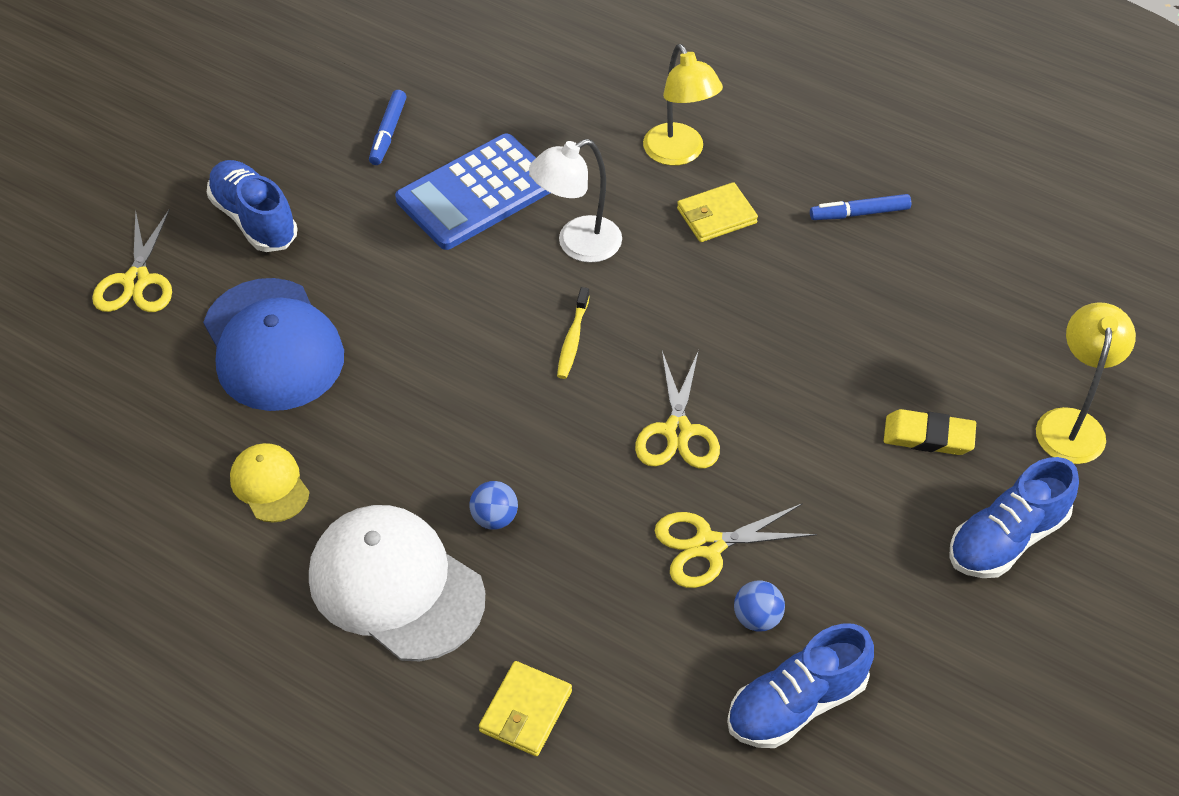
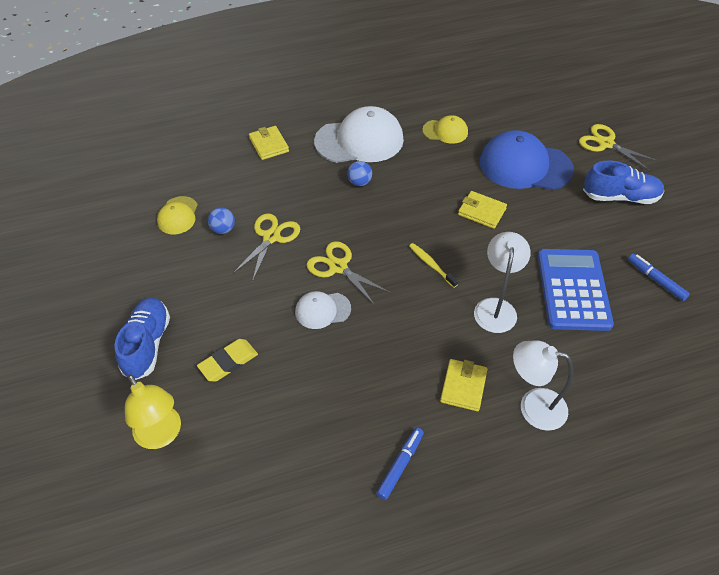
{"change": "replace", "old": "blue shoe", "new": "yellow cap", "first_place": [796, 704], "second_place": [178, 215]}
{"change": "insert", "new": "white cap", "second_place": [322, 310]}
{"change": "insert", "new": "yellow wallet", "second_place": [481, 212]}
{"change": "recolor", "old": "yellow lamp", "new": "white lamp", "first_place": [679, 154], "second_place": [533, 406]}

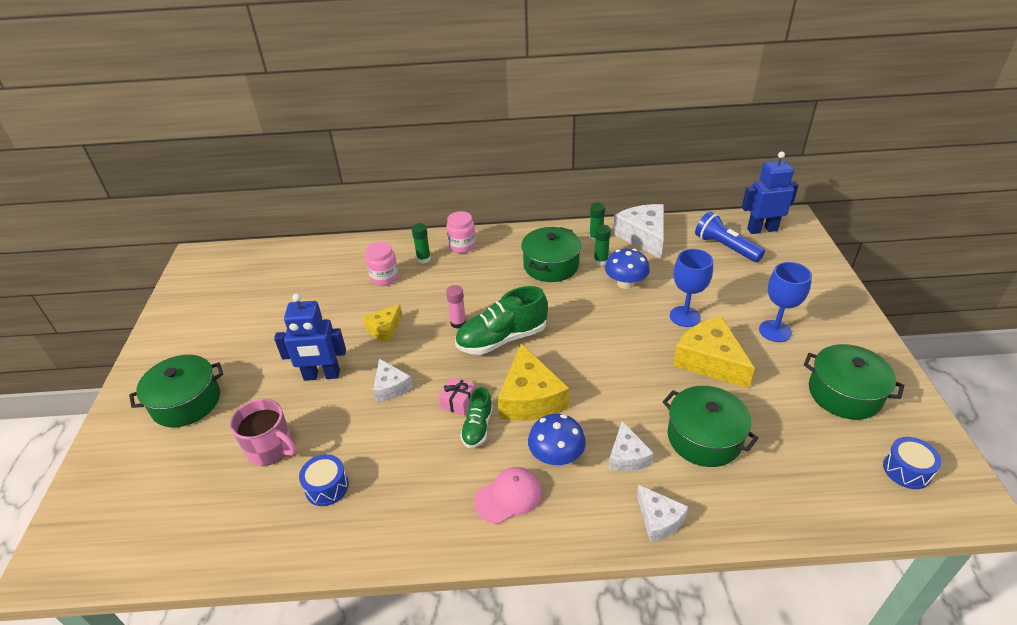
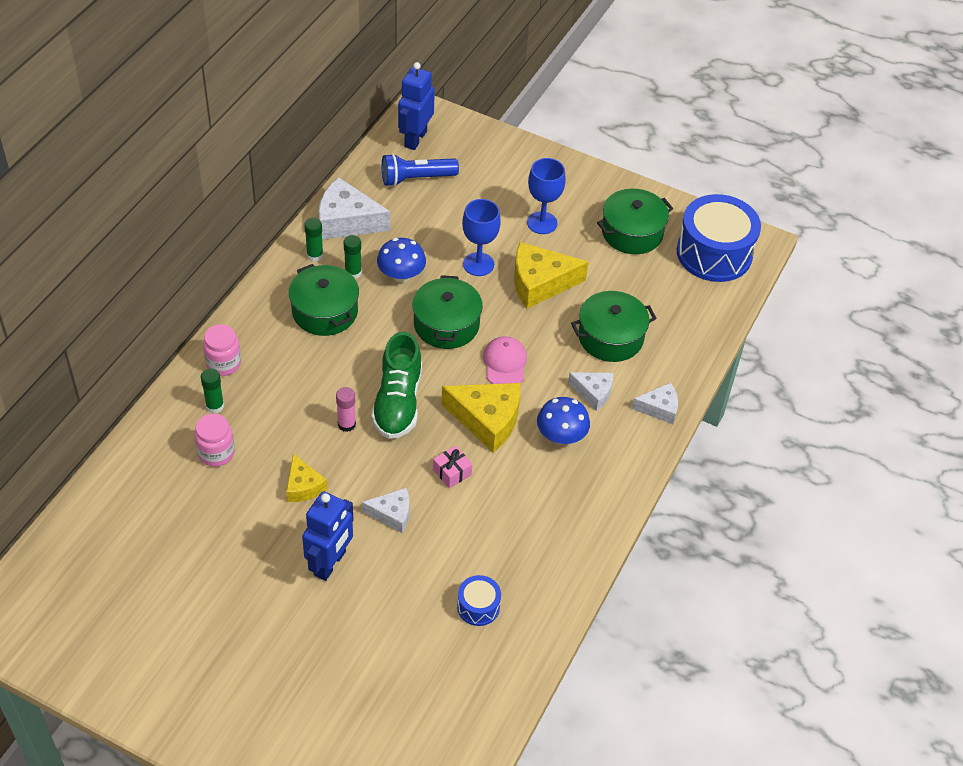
{"change": "move", "old": "green pot", "first_place": [186, 402], "second_place": [446, 325]}
{"change": "move", "old": "pink cap", "first_place": [508, 496], "second_place": [505, 363]}
{"change": "resize", "old": "blue drum", "first_place": [906, 470], "second_place": [714, 253], "factor": 2.16}
{"change": "delete", "old": "pink mug", "first_place": [271, 448]}
{"change": "delete", "old": "green shoe", "first_place": [477, 427]}

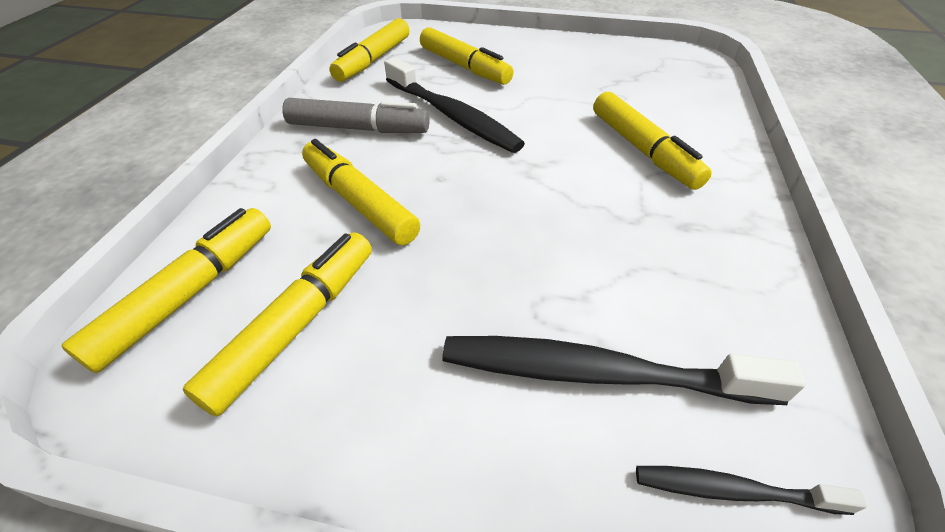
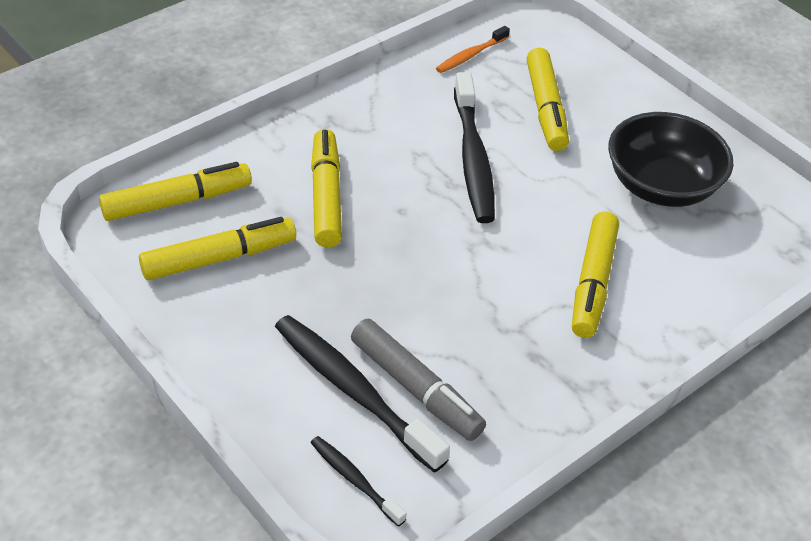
{"change": "move", "old": "grey marker", "first_place": [358, 129], "second_place": [416, 388]}
{"change": "replace", "old": "yellow marker", "new": "orange toothbrush", "first_place": [373, 60], "second_place": [470, 55]}
{"change": "insert", "new": "black bowl", "second_place": [661, 185]}

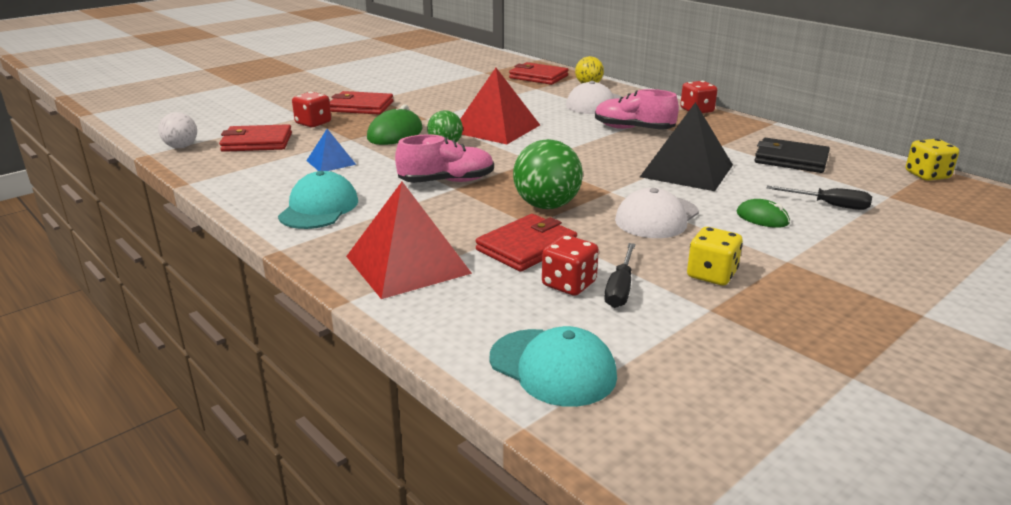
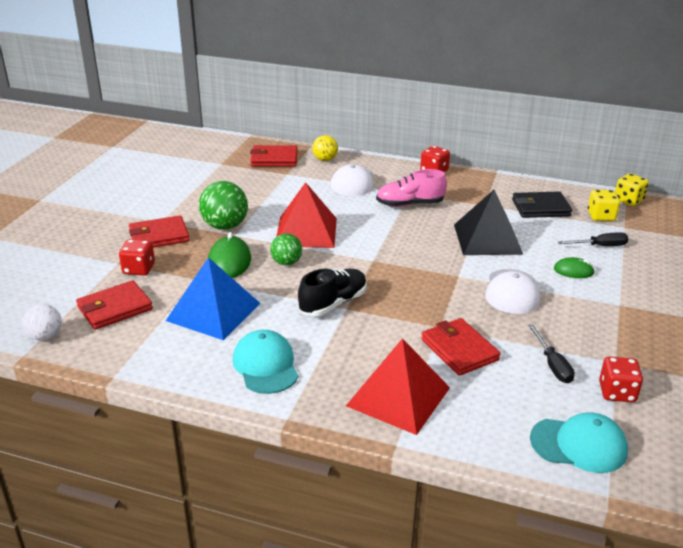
{"change": "resize", "old": "blue pyramid", "first_place": [331, 162], "second_place": [213, 312], "factor": 1.92}
{"change": "move", "old": "green ball", "first_place": [546, 205], "second_place": [225, 226]}
{"change": "recolor", "old": "pink shoe", "new": "black shoe", "first_place": [447, 181], "second_place": [333, 303]}
{"change": "rotate", "old": "red wallet", "first_place": [526, 247], "second_place": [459, 350], "degrees": -45}
{"change": "move", "old": "yellow dice", "first_place": [711, 275], "second_place": [601, 216]}
{"change": "move", "old": "red dice", "first_place": [569, 284], "second_place": [617, 392]}

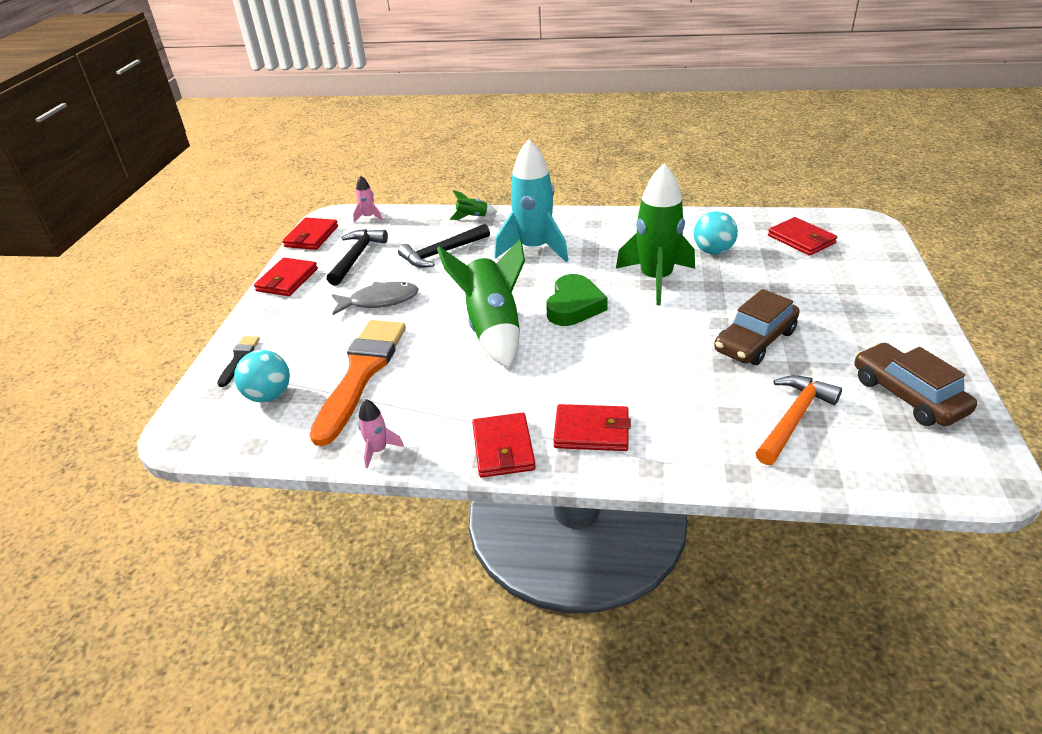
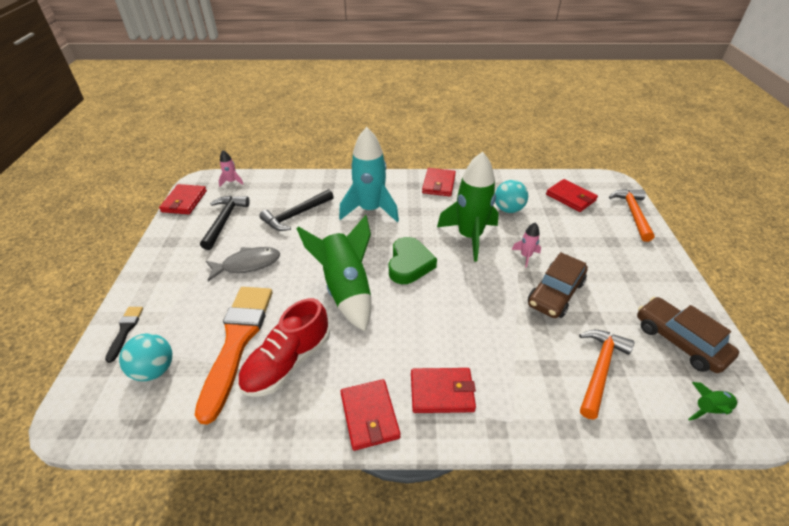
{"change": "insert", "new": "red shoe", "second_place": [288, 362]}
{"change": "move", "old": "red wallet", "first_place": [287, 280], "second_place": [438, 184]}
{"change": "move", "old": "pink rocket", "first_place": [378, 450], "second_place": [525, 256]}
{"change": "insert", "new": "orange hammer", "second_place": [632, 213]}
{"change": "move", "old": "green rocket", "first_place": [472, 217], "second_place": [709, 409]}

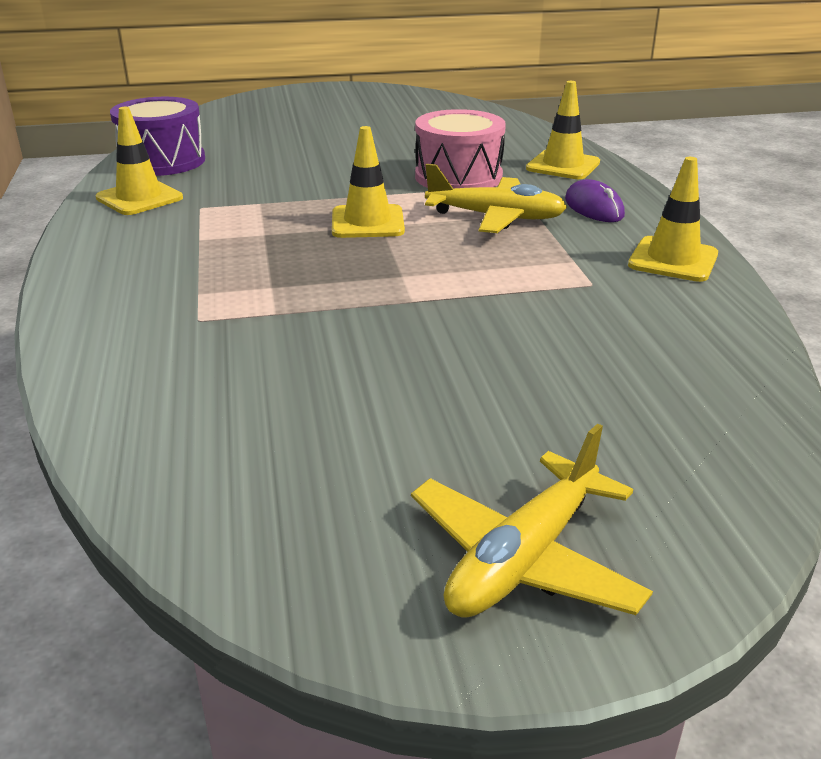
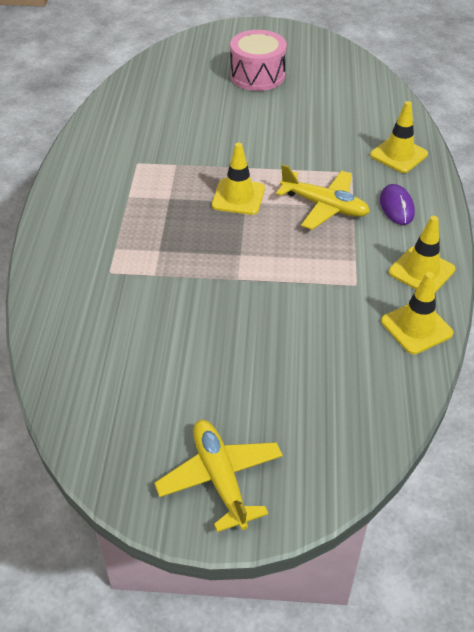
{"change": "rotate", "old": "yellow plane", "first_place": [524, 558], "second_place": [220, 478], "degrees": 105}
{"change": "move", "old": "pink drum", "first_place": [458, 177], "second_place": [257, 75]}
{"change": "move", "old": "yellow traffic cone", "first_place": [139, 198], "second_place": [416, 327]}
{"change": "delete", "old": "purple drum", "first_place": [162, 161]}

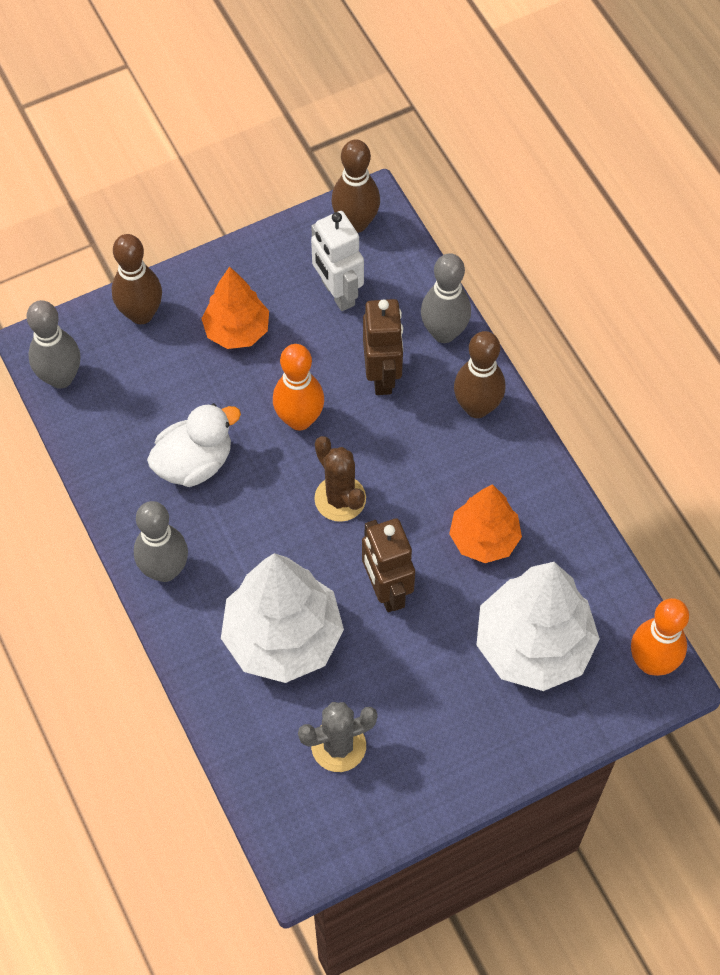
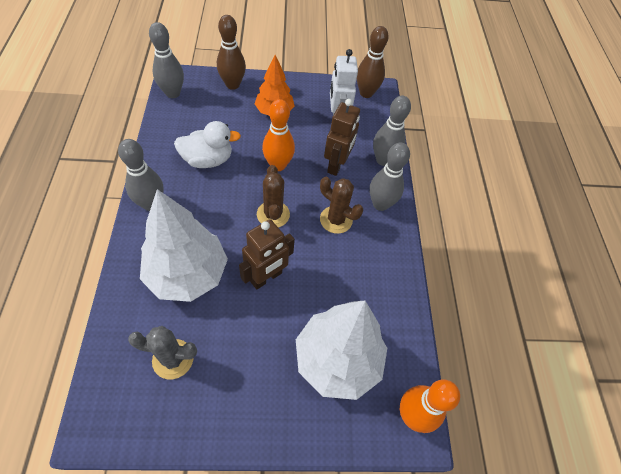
{"change": "rotate", "old": "brown robot", "first_place": [386, 590], "second_place": [266, 277], "degrees": -135}
{"change": "insert", "new": "brown cactus", "second_place": [336, 220]}
{"change": "recolor", "old": "brown bowling pin", "new": "grey bowling pin", "first_place": [477, 407], "second_place": [380, 204]}
{"change": "delete", "old": "orange tree", "first_place": [484, 539]}

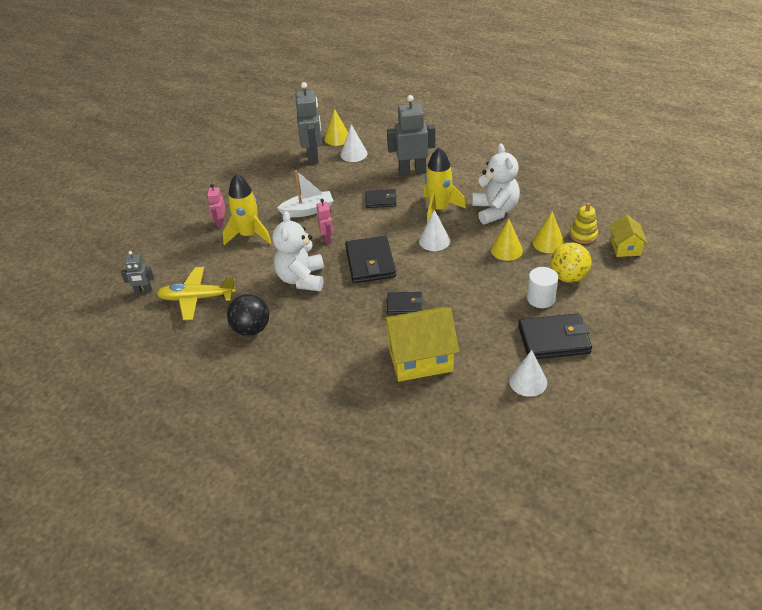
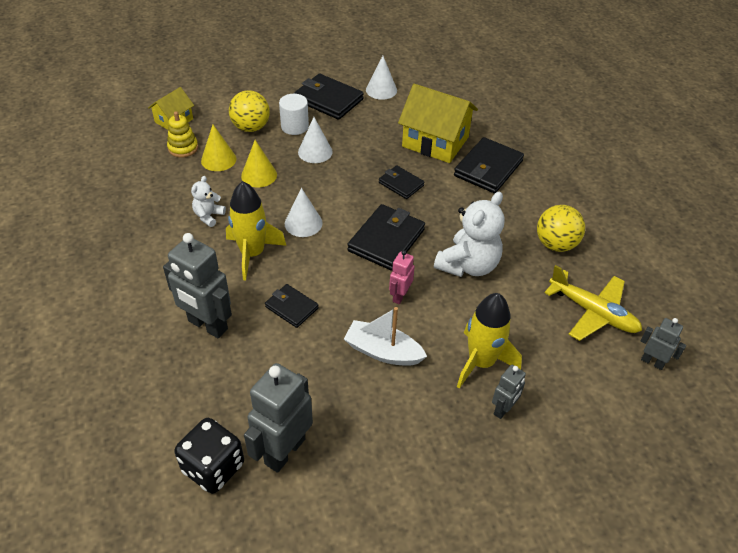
{"change": "replace", "old": "yellow cone", "new": "black dice", "first_place": [337, 138], "second_place": [213, 467]}
{"change": "resize", "old": "white teddy bear", "first_place": [495, 211], "second_place": [208, 216], "factor": 0.51}
{"change": "move", "old": "white cone", "first_place": [353, 154], "second_place": [315, 152]}
{"change": "insert", "new": "black wallet", "second_place": [488, 168]}
{"change": "recolor", "old": "pink robot", "new": "grey robot", "first_place": [220, 223], "second_place": [503, 409]}
{"change": "recolor", "old": "black ball", "new": "yellow ball", "first_place": [251, 329], "second_place": [555, 244]}

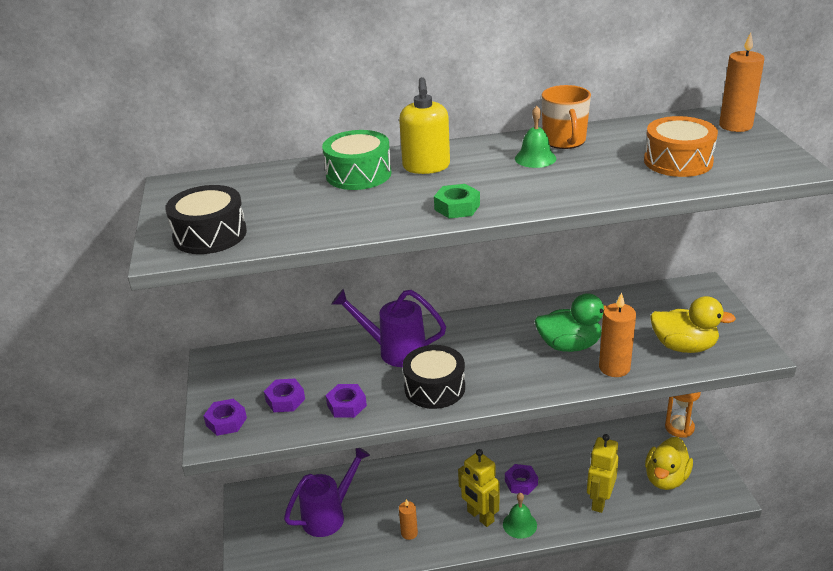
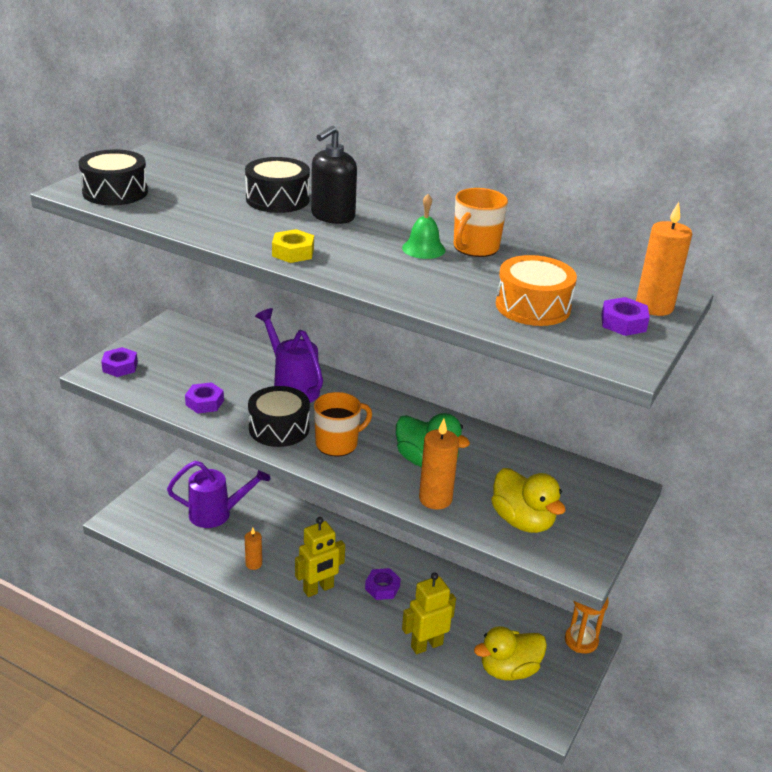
{"change": "recolor", "old": "green drum", "new": "black drum", "first_place": [358, 174], "second_place": [277, 199]}
{"change": "recolor", "old": "green nut", "new": "yellow nut", "first_place": [457, 207], "second_place": [293, 252]}
{"change": "rotate", "old": "yellow robot", "first_place": [480, 516], "second_place": [318, 589], "degrees": -120}
{"change": "recolor", "old": "yellow soap dispenser", "new": "black soap dispenser", "first_place": [426, 167], "second_place": [332, 216]}
{"change": "insert", "new": "orange mug", "second_place": [337, 444]}
{"change": "move", "old": "purple nut", "first_place": [285, 400], "second_place": [623, 323]}
{"change": "delete", "old": "green bell", "first_place": [519, 524]}

